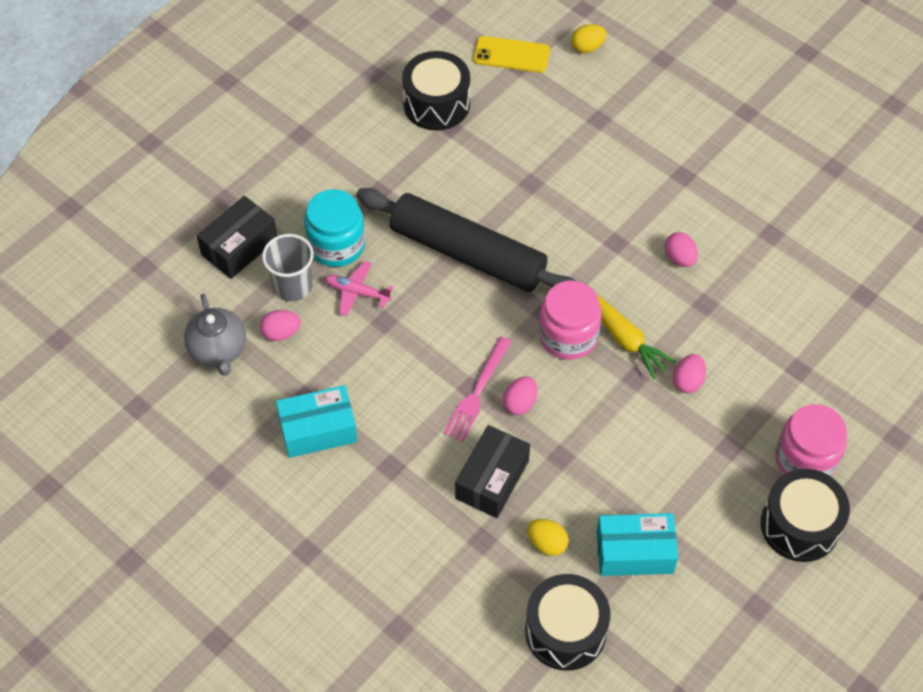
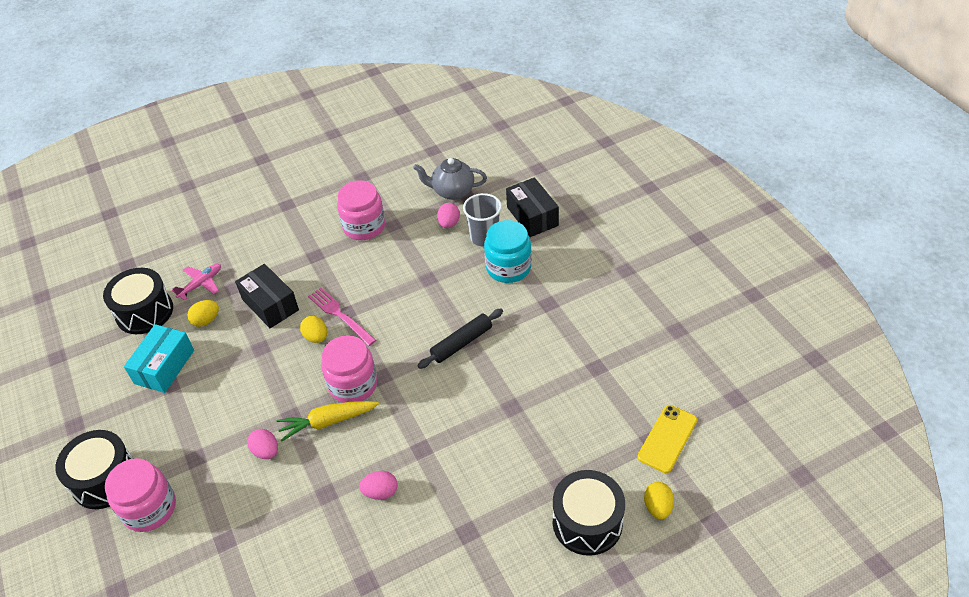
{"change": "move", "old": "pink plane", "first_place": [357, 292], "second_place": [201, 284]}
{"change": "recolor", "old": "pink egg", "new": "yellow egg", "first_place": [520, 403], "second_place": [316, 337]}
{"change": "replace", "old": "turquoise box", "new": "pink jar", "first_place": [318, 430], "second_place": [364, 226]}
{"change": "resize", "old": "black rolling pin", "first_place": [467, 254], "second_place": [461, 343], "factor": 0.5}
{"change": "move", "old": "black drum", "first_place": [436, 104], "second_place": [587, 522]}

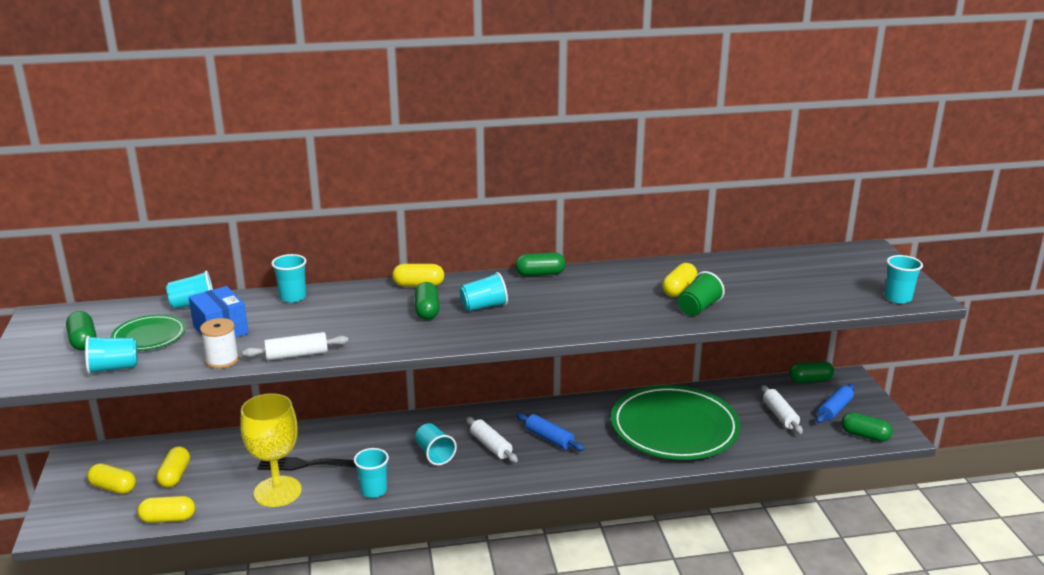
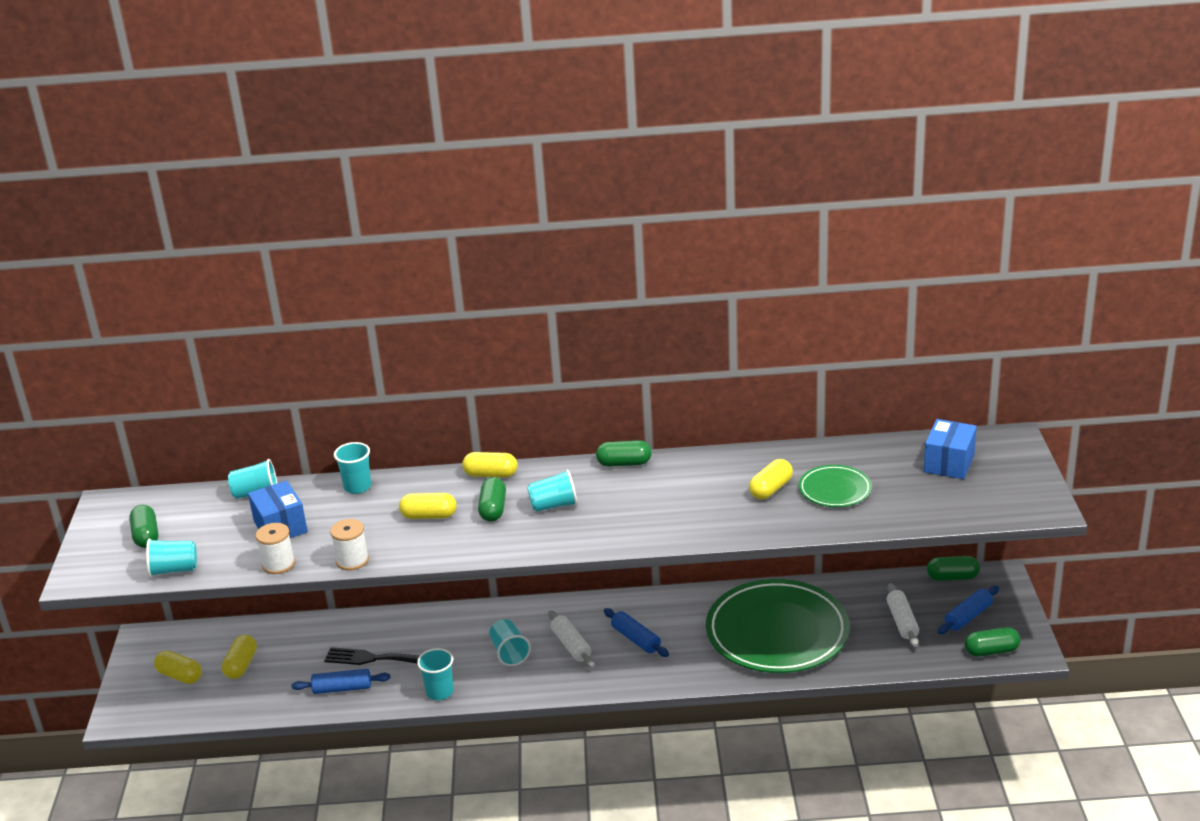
{"change": "replace", "old": "yellow goblet", "new": "blue rolling pin", "first_place": [277, 491], "second_place": [342, 688]}
{"change": "replace", "old": "white rolling pin", "new": "white spool", "first_place": [297, 355], "second_place": [352, 560]}
{"change": "move", "old": "yellow capsule", "first_place": [168, 519], "second_place": [429, 516]}
{"change": "move", "old": "green plate", "first_place": [149, 336], "second_place": [835, 490]}
{"change": "insert", "new": "blue box", "second_place": [949, 463]}
{"change": "rotate", "old": "green capsule", "first_place": [865, 435], "second_place": [991, 651], "degrees": -45}
{"change": "delete", "old": "green cup", "first_place": [698, 308]}
{"change": "delete", "old": "turquoise cup", "first_place": [898, 298]}

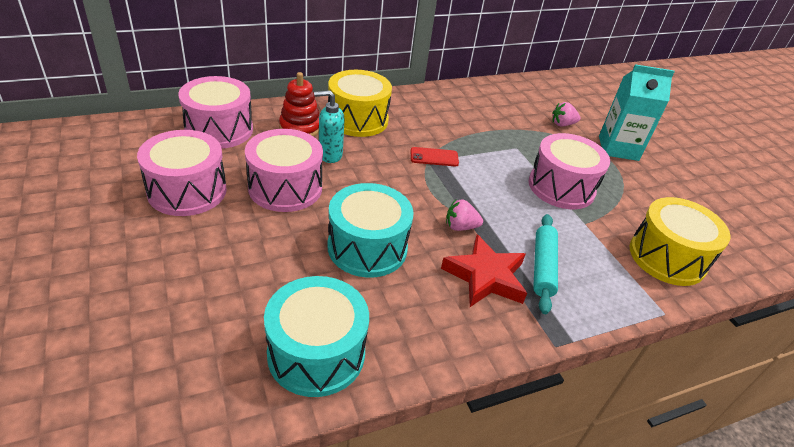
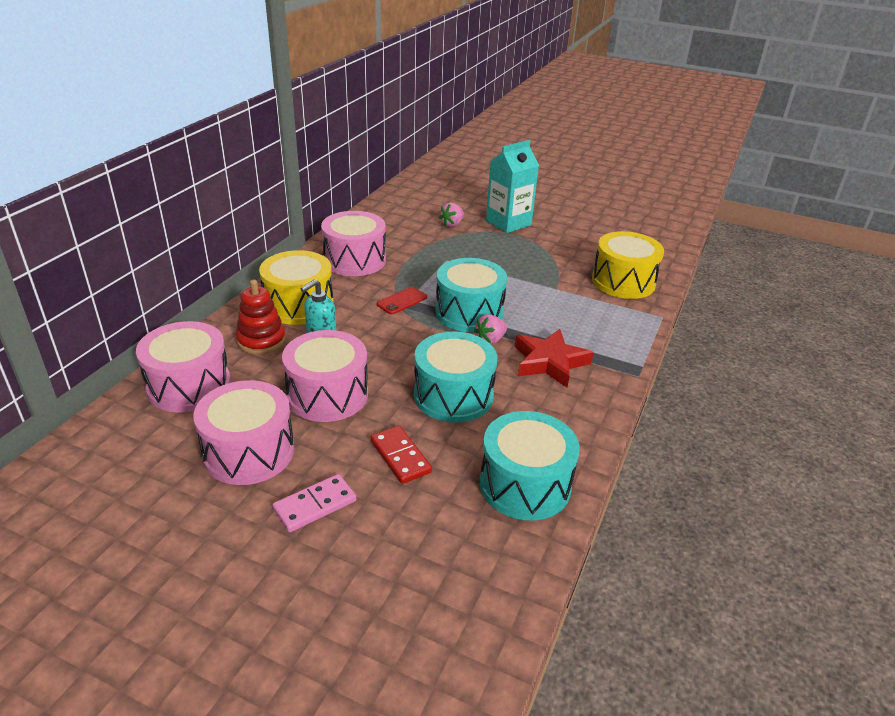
{"change": "insert", "new": "pink domino", "second_place": [315, 505]}
{"change": "move", "old": "pink drum", "first_place": [561, 187], "second_place": [354, 260]}
{"change": "insert", "new": "red domino", "second_place": [400, 457]}
{"change": "insert", "new": "turquoise drum", "second_place": [469, 312]}
{"change": "delete", "old": "turquoise rolling pin", "first_place": [543, 267]}

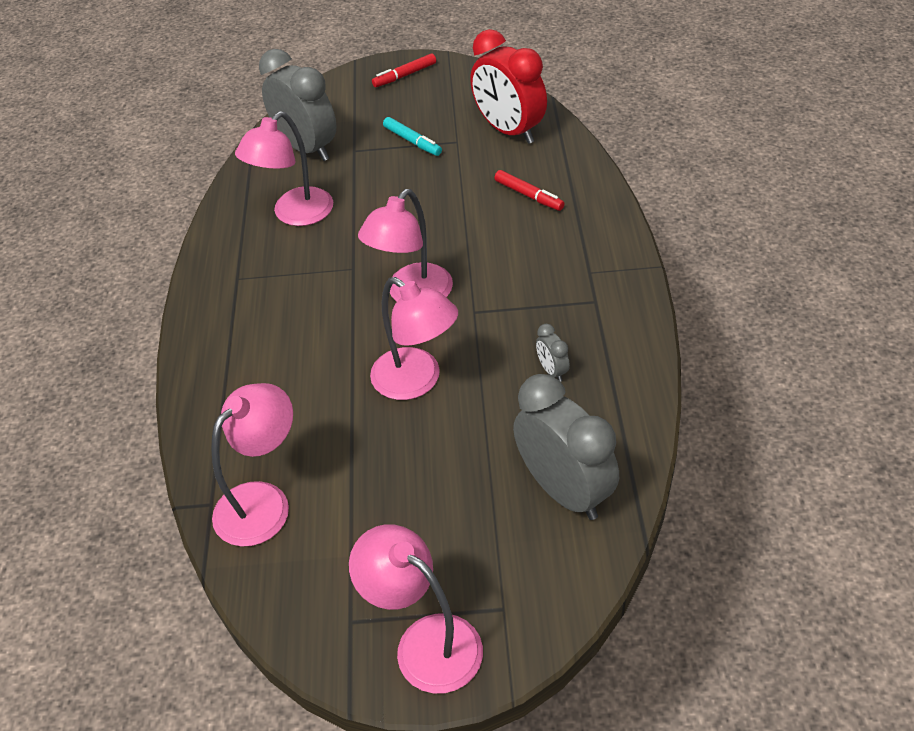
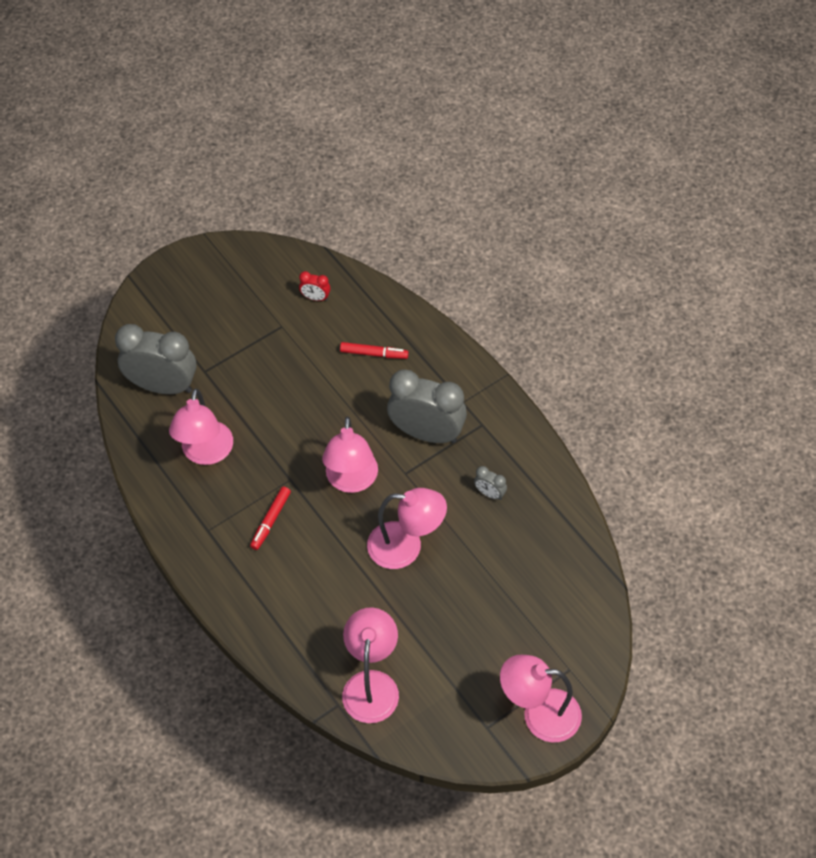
{"change": "move", "old": "red marker", "first_place": [404, 75], "second_place": [270, 520]}
{"change": "resize", "old": "red clock", "first_place": [509, 131], "second_place": [315, 298], "factor": 0.42}
{"change": "move", "old": "grey clock", "first_place": [564, 491], "second_place": [427, 433]}
{"change": "delete", "old": "turquoise marker", "first_place": [412, 141]}

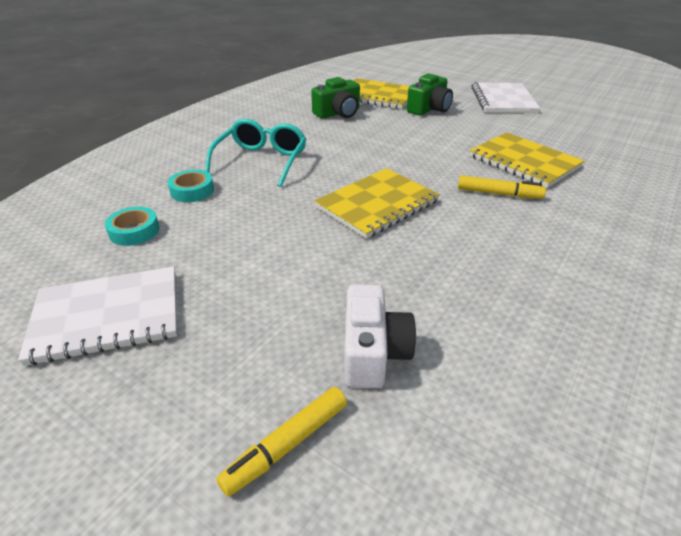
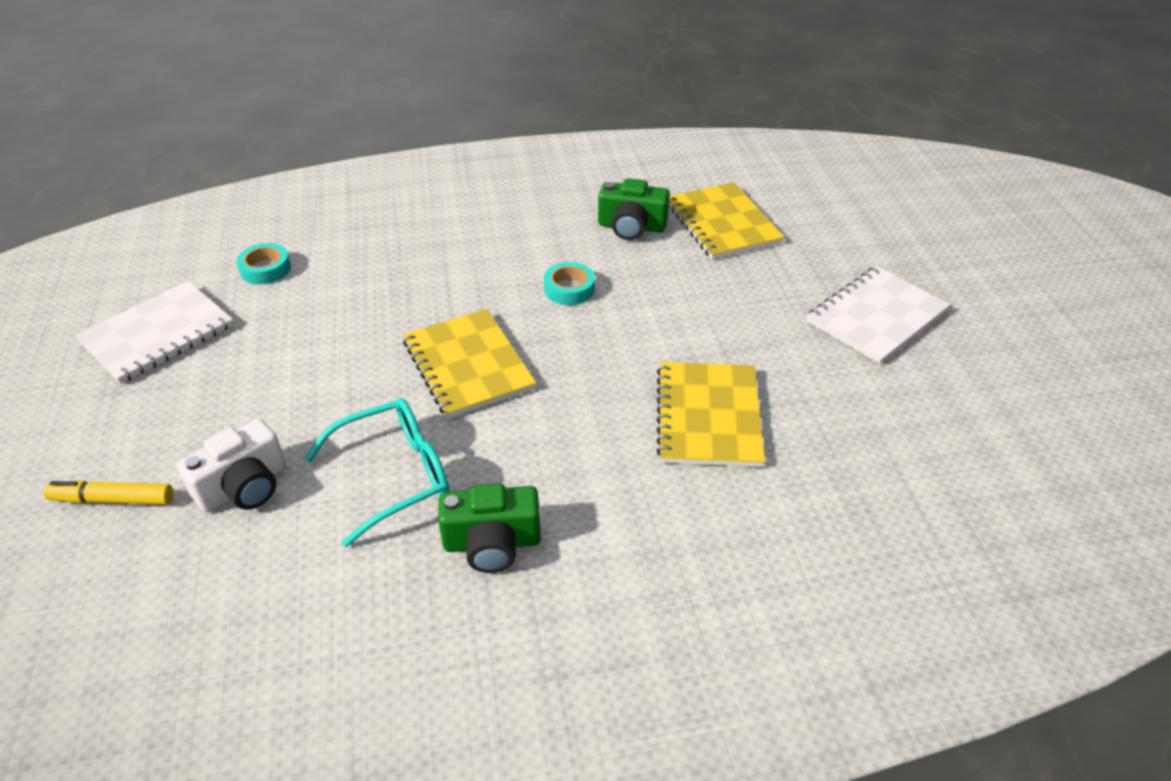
{"change": "rotate", "old": "white notebook", "first_place": [107, 316], "second_place": [158, 334], "degrees": -75}
{"change": "move", "old": "turquoise glasses", "first_place": [261, 161], "second_place": [394, 476]}
{"change": "rotate", "old": "yellow notebook", "first_place": [377, 204], "second_place": [468, 365], "degrees": 60}
{"change": "move", "old": "green camera", "first_place": [429, 109], "second_place": [492, 543]}
{"change": "move", "old": "turquoise tape", "first_place": [192, 191], "second_place": [569, 289]}
{"change": "delete", "old": "yellow marker", "first_place": [499, 194]}

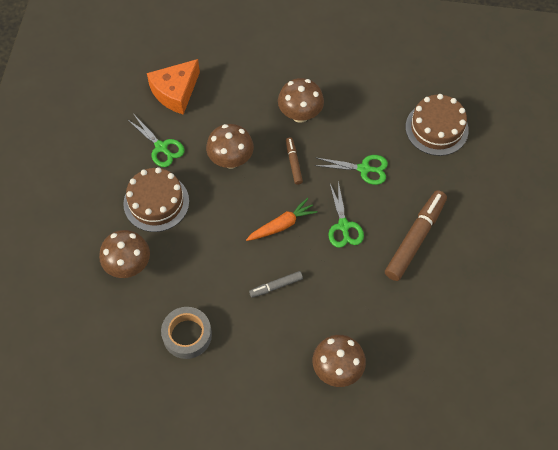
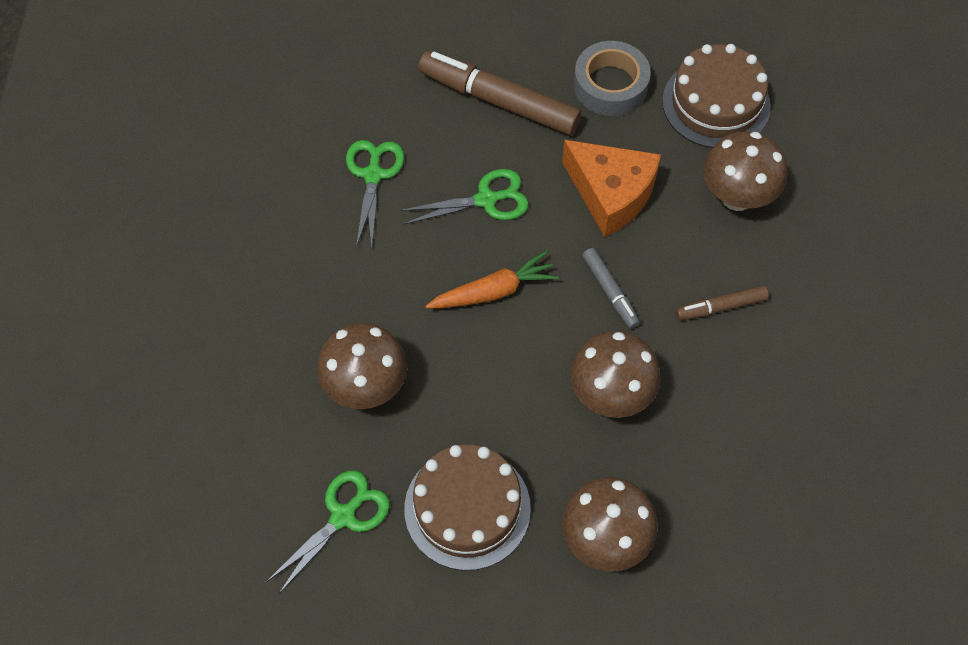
{"change": "rotate", "old": "orange carrot", "first_place": [282, 225], "second_place": [493, 291], "degrees": 105}
{"change": "move", "old": "orange cheese", "first_place": [175, 92], "second_place": [611, 194]}
{"change": "move", "old": "brown mushroom", "first_place": [300, 114], "second_place": [610, 394]}
{"change": "move", "old": "grey tape", "first_place": [187, 335], "second_place": [610, 85]}
{"change": "move", "old": "brown cake", "first_place": [436, 128], "second_place": [716, 103]}
{"change": "move", "old": "brown marker", "first_place": [293, 163], "second_place": [720, 307]}

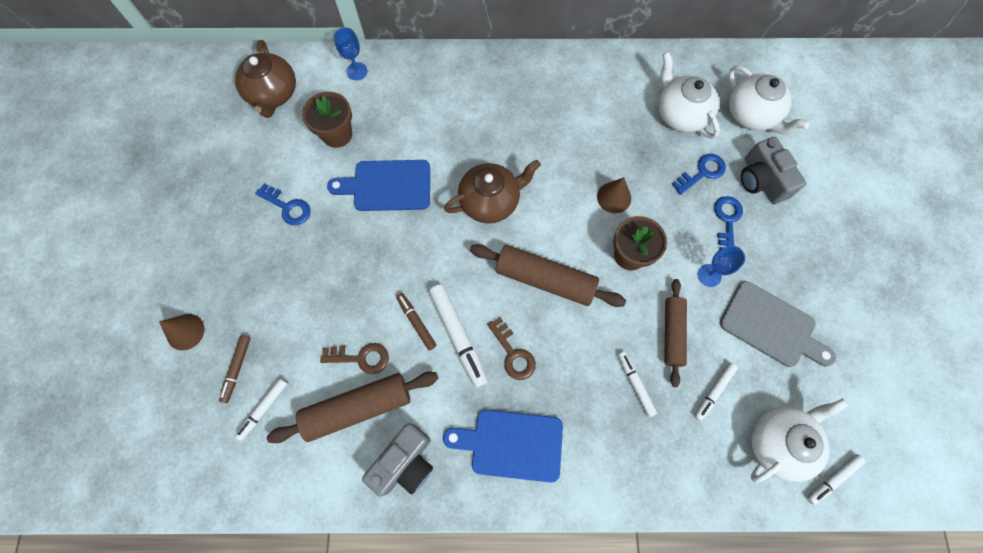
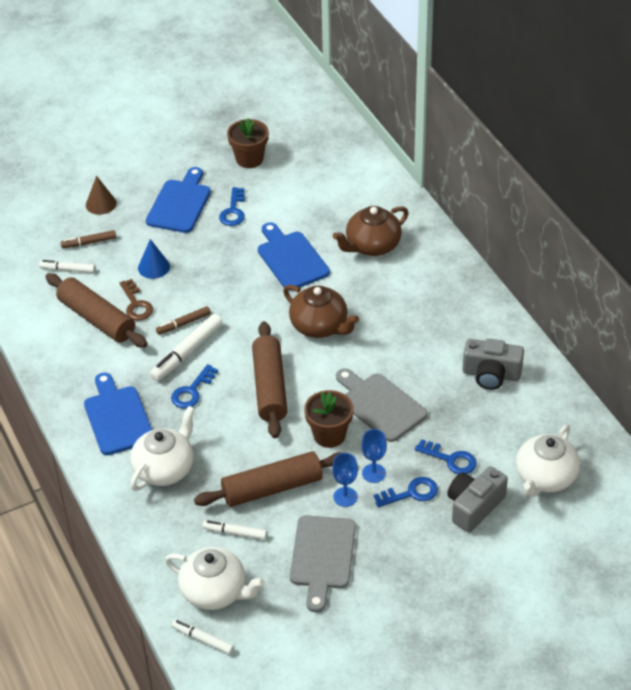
{"change": "move", "old": "white teapot", "first_place": [680, 114], "second_place": [165, 469]}
{"change": "insert", "new": "blue cone", "second_place": [154, 267]}
{"change": "insert", "new": "blue cutting board", "second_place": [180, 204]}
{"change": "rotate", "old": "brown marker", "first_place": [416, 322], "second_place": [183, 324], "degrees": -150}
{"change": "recolor", "old": "brown key", "new": "blue key", "first_place": [513, 353], "second_place": [192, 391]}
{"change": "resize", "old": "brown rolling pin", "first_place": [672, 333], "second_place": [272, 488], "factor": 1.52}
{"change": "move", "old": "brown flower pot", "first_place": [337, 134], "second_place": [249, 159]}
{"change": "move", "old": "brown teapot", "first_place": [273, 94], "second_place": [372, 246]}
{"change": "replace", "old": "brown cone", "new": "grey cutting board", "first_place": [614, 197], "second_place": [380, 405]}
{"change": "move", "old": "blue goblet", "first_place": [357, 71], "second_place": [373, 473]}
{"change": "move", "old": "grey camera", "first_place": [405, 462], "second_place": [491, 374]}
{"change": "delete", "old": "white marker", "first_place": [635, 384]}

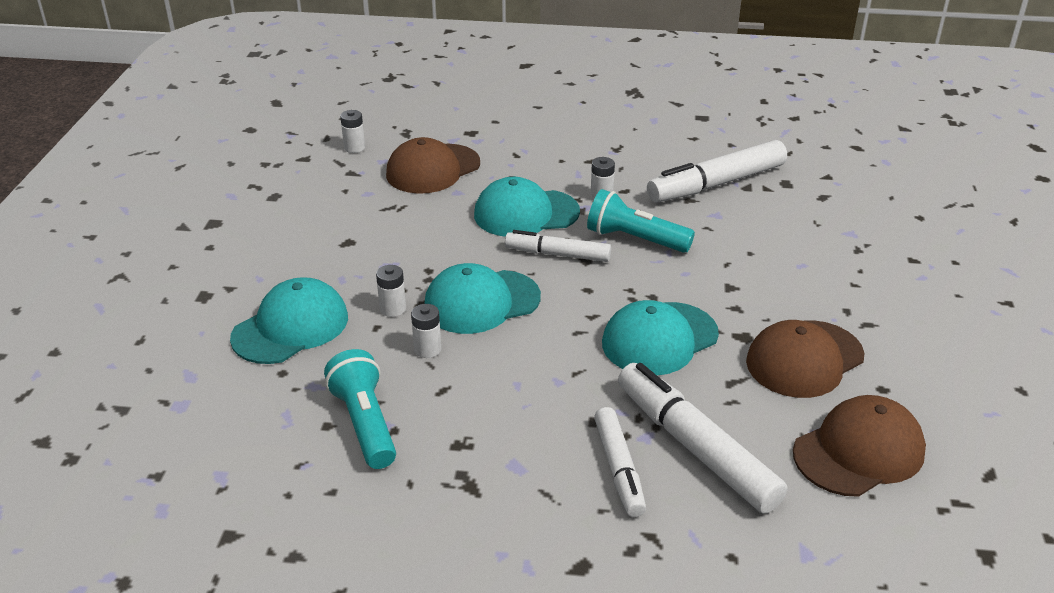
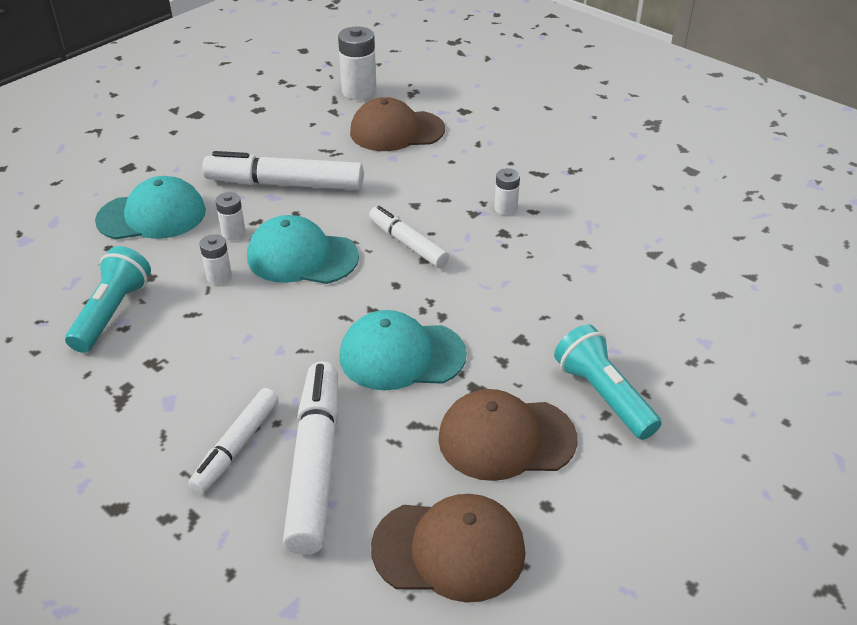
{"change": "move", "old": "white marker", "first_place": [716, 184], "second_place": [285, 184]}
{"change": "resize", "old": "white battery", "first_place": [354, 148], "second_place": [359, 91], "factor": 1.78}
{"change": "move", "old": "turquoise flashlight", "first_place": [635, 239], "second_place": [603, 395]}
{"change": "delete", "old": "turquoise cap", "first_place": [526, 213]}

